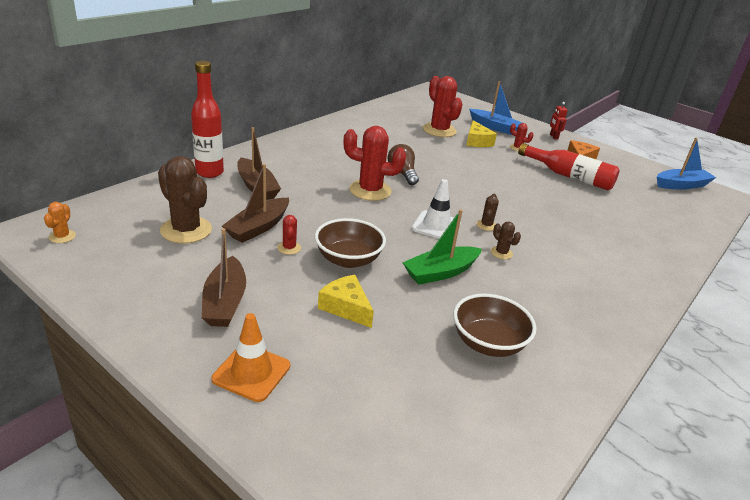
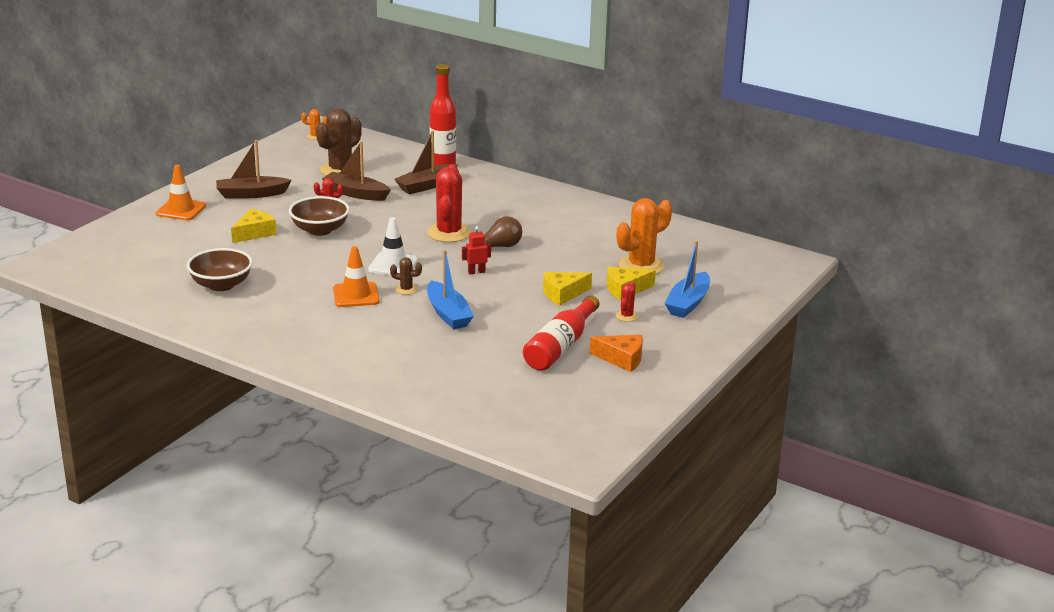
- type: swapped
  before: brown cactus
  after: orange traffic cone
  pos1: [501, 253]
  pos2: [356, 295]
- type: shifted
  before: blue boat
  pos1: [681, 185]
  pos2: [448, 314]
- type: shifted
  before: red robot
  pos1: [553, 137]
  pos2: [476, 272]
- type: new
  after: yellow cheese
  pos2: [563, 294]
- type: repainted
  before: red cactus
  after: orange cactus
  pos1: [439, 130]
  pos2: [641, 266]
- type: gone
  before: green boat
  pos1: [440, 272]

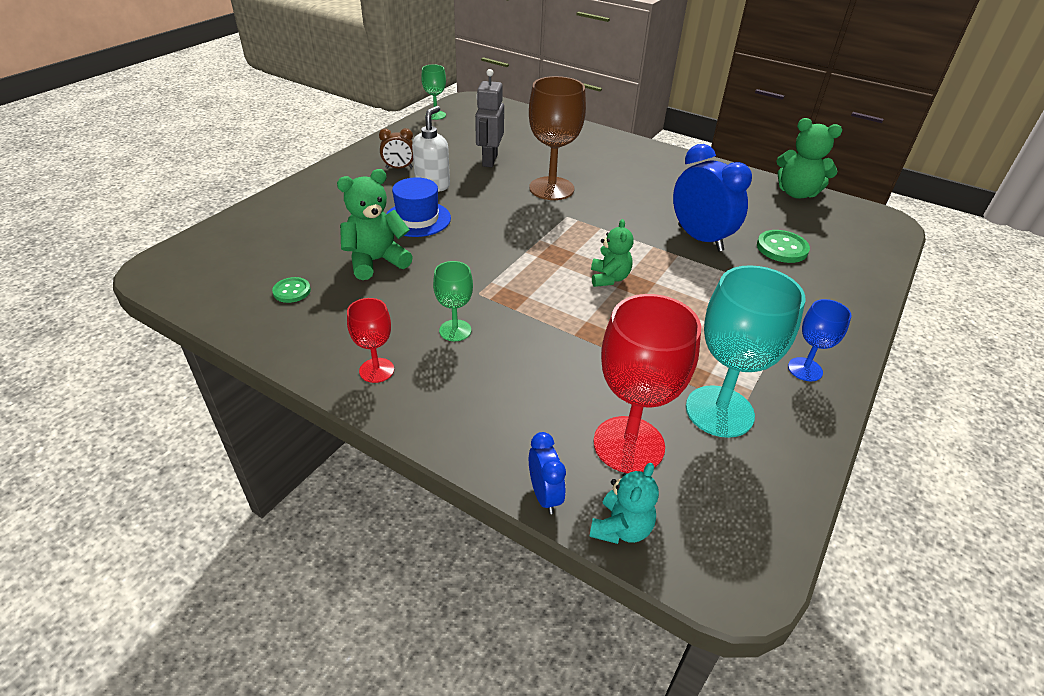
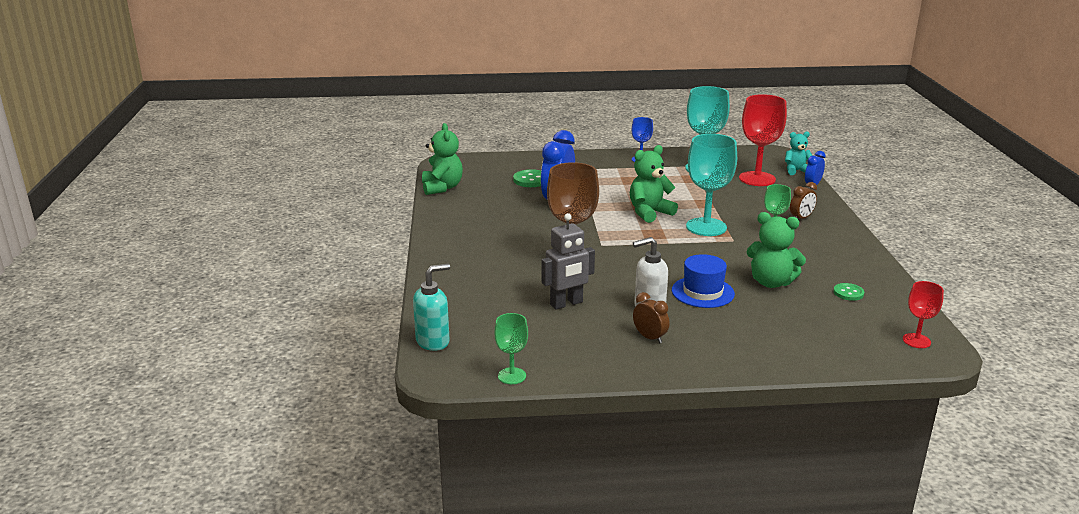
- type: new
  after: turquoise soap dispenser
  pos2: [433, 341]
- type: scaled
  before: green teddy bear
  pos1: [609, 278]
  pos2: [649, 213]
  scale: 1.53
- type: new
  after: turquoise goblet
  pos2: [706, 227]
- type: new
  after: brown clock
  pos2: [801, 218]
- type: shifted
  before: red goblet
  pos1: [376, 370]
  pos2: [916, 341]

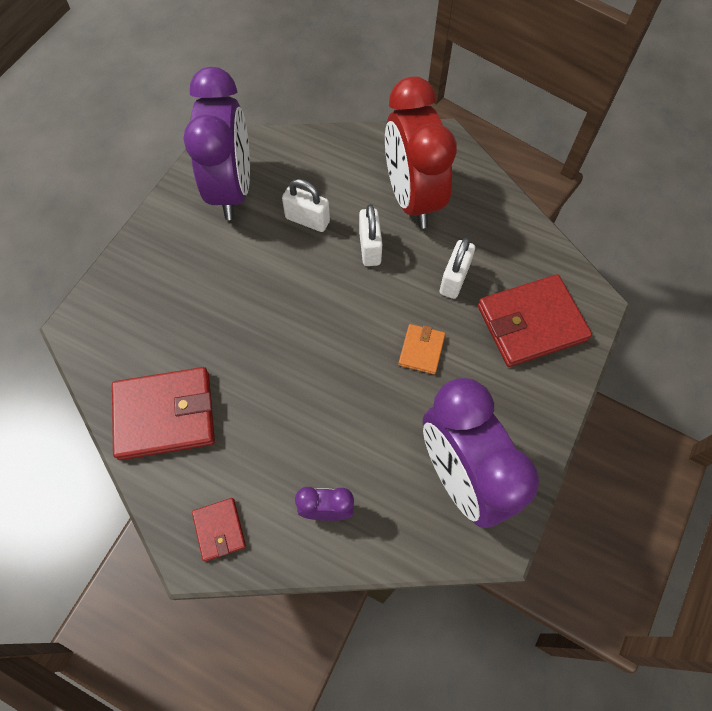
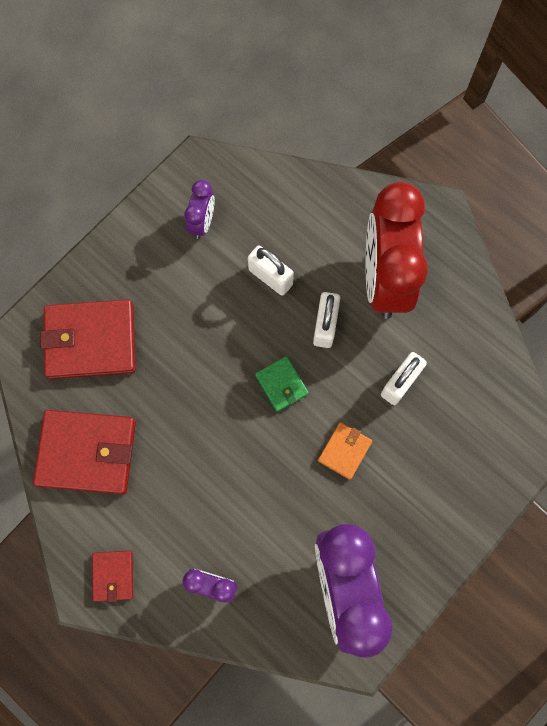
- type: shifted
  before: red wallet
  pos1: [531, 323]
  pos2: [90, 341]
- type: scaled
  before: purple clock
  pos1: [232, 190]
  pos2: [202, 222]
  scale: 0.45
- type: new
  after: green wallet
  pos2: [281, 384]

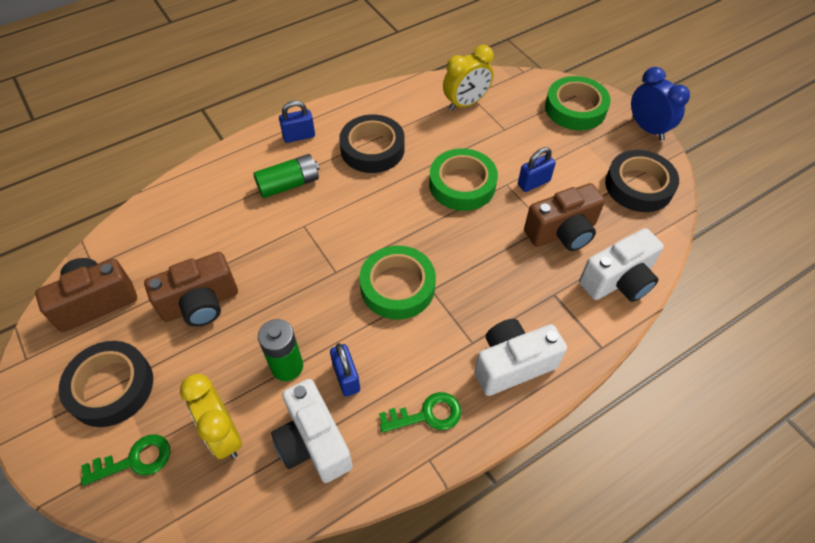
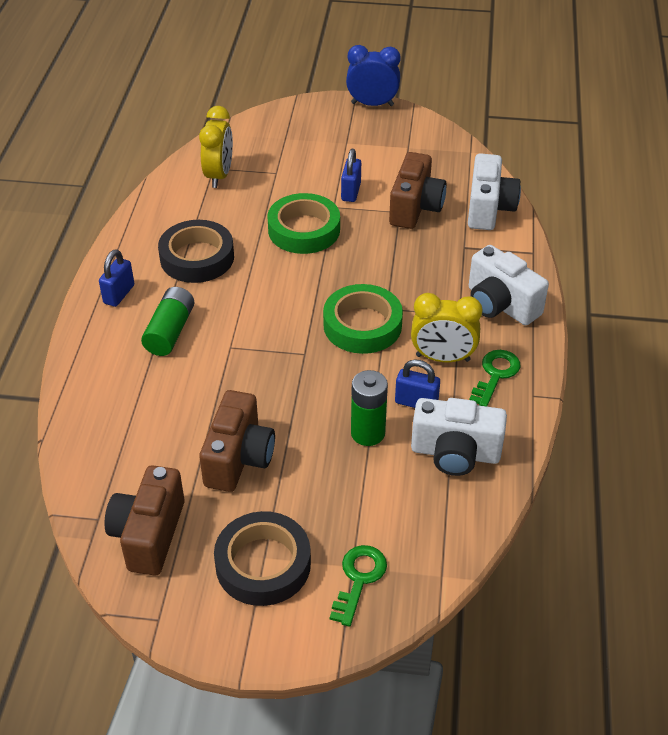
- type: shifted
  before: yellow clock
  pos1: [224, 434]
  pos2: [442, 358]
- type: rotated
  before: white camera
  pos1: [512, 364]
  pos2: [500, 305]
  turn: -60
- type: gone
  before: green tape
  pos1: [575, 108]
- type: gone
  before: black tape
  pos1: [638, 186]

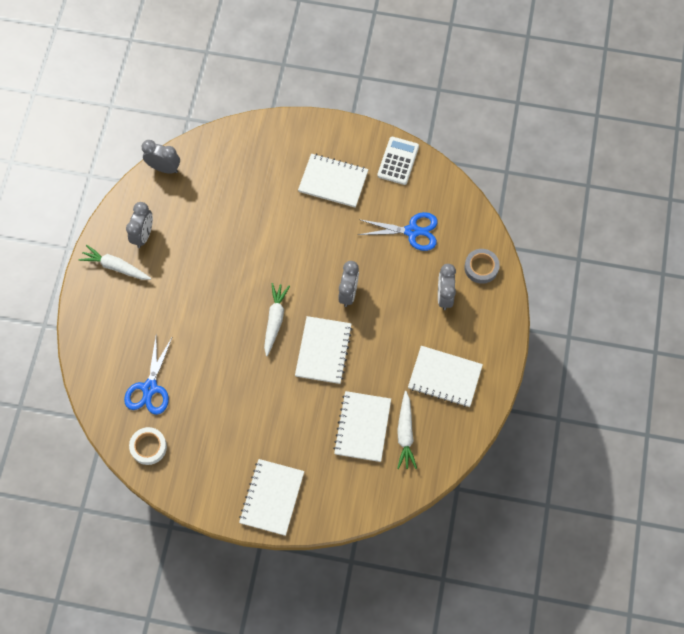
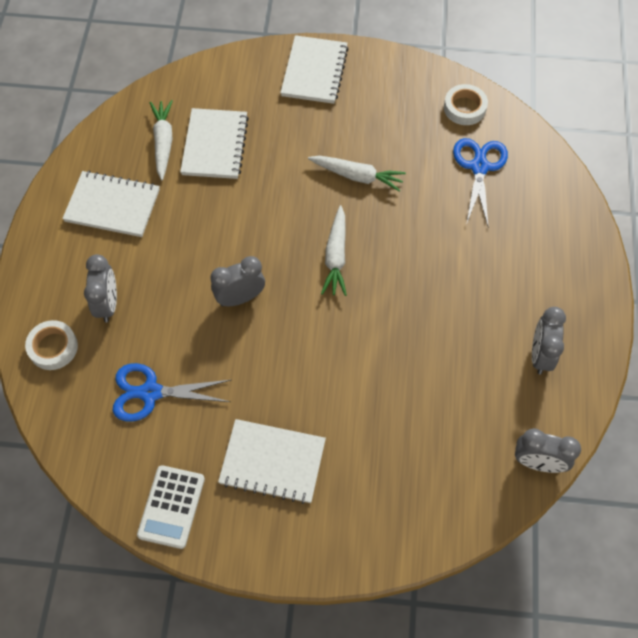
- type: repainted
  before: grey tape
  after: white tape
  pos1: [481, 267]
  pos2: [53, 347]
- type: rotated
  before: grey clock
  pos1: [348, 293]
  pos2: [240, 298]
  turn: 60
- type: shifted
  before: white carrot
  pos1: [116, 267]
  pos2: [357, 176]
- type: gone
  before: white notebook
  pos1: [323, 351]

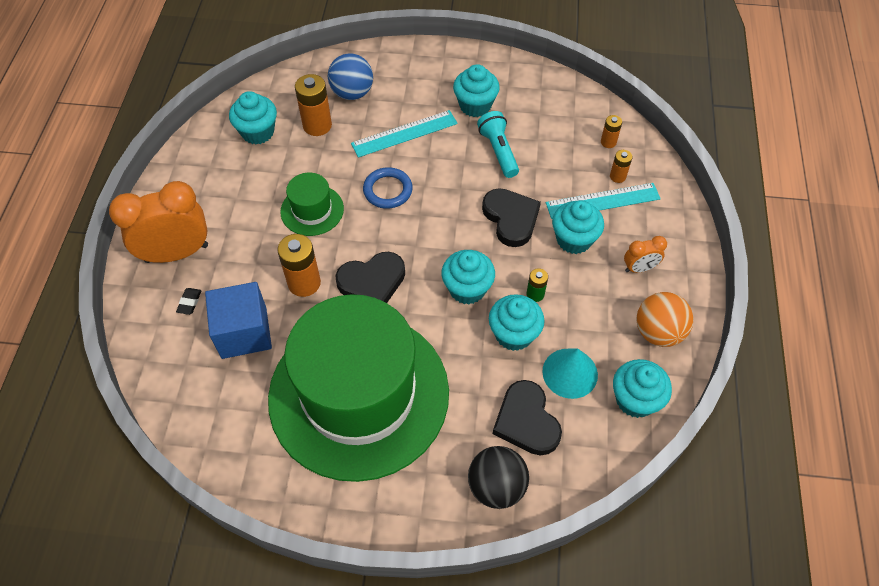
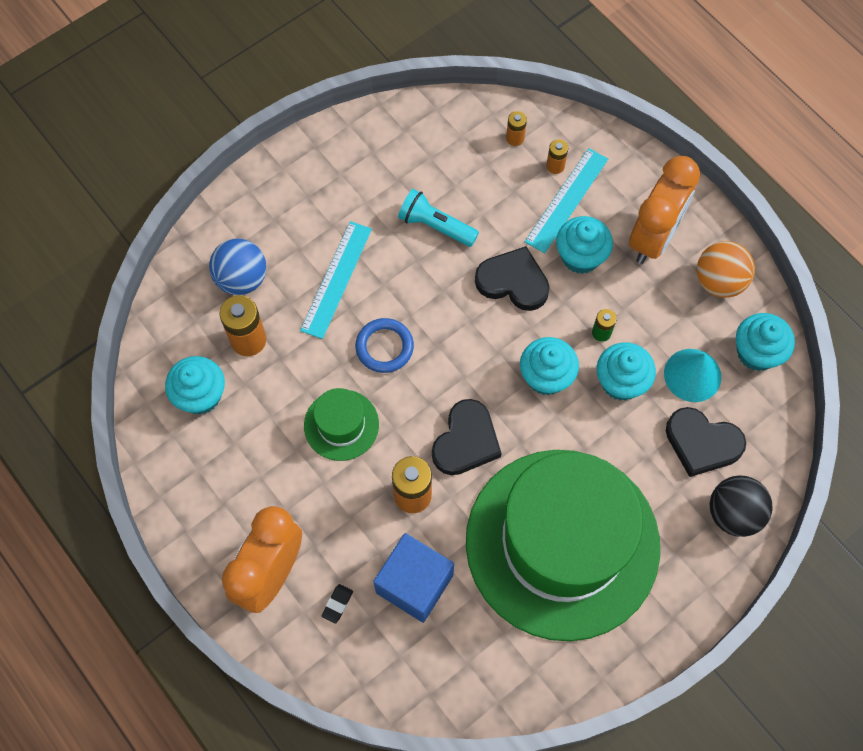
- type: rotated
  before: black eraser
  pos1: [189, 302]
  pos2: [337, 604]
  turn: 60
- type: scaled
  before: orange clock
  pos1: [639, 268]
  pos2: [653, 238]
  scale: 2.08
- type: gone
  before: turquoise cupcake
  pos1: [475, 105]

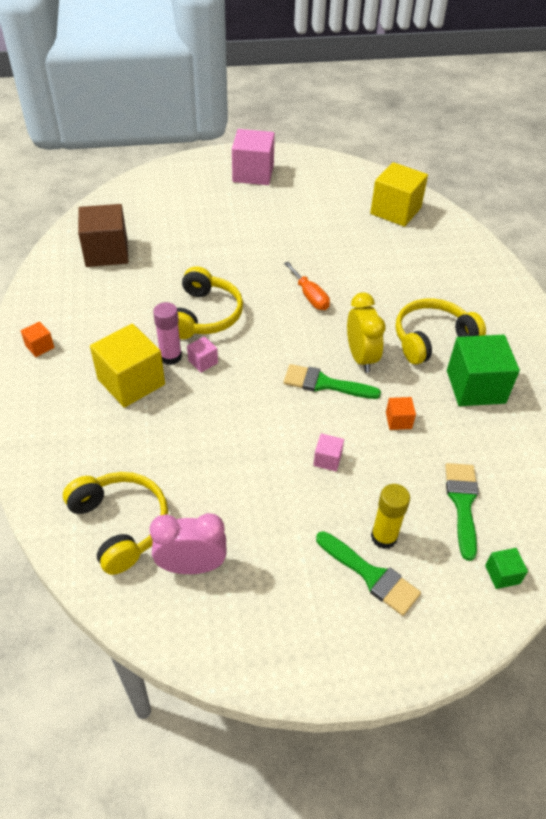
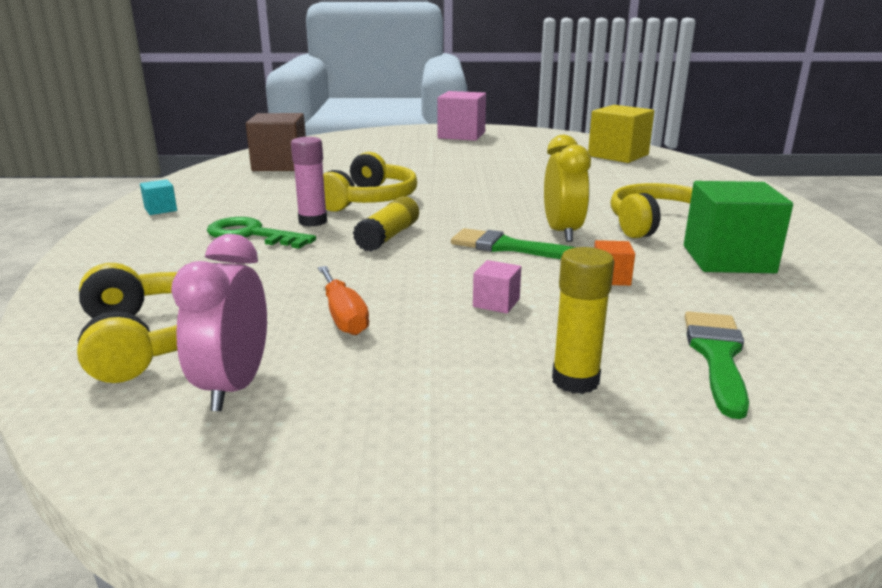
- type: repainted
  before: orange cube
  after: turquoise cube
  pos1: [40, 346]
  pos2: [160, 209]
- type: rotated
  before: pink clock
  pos1: [191, 566]
  pos2: [234, 387]
  turn: -90
- type: swapped
  before: yellow cube
  after: green key
  pos1: [131, 382]
  pos2: [252, 234]
- type: shifted
  before: orange screwdriver
  pos1: [310, 296]
  pos2: [343, 316]
- type: new
  after: yellow glue stick
  pos2: [388, 237]
- type: gone
  before: pink cube
  pos1: [203, 362]
- type: gone
  before: green brush
  pos1: [371, 575]
- type: gone
  before: green cube
  pos1: [502, 574]

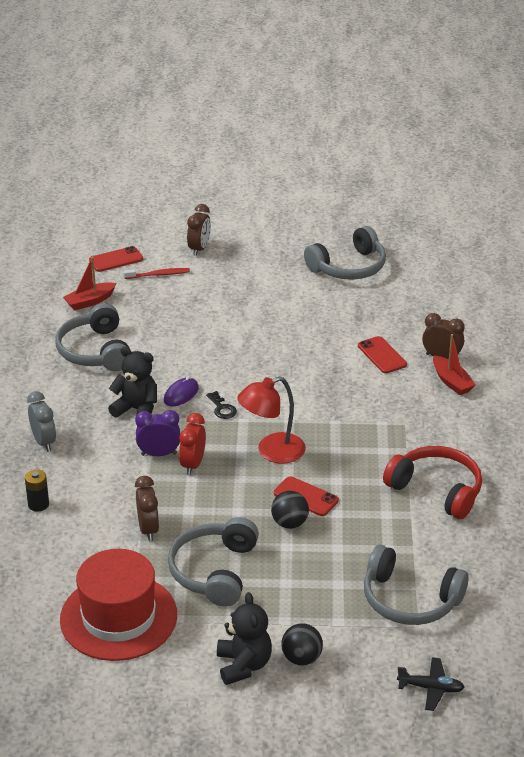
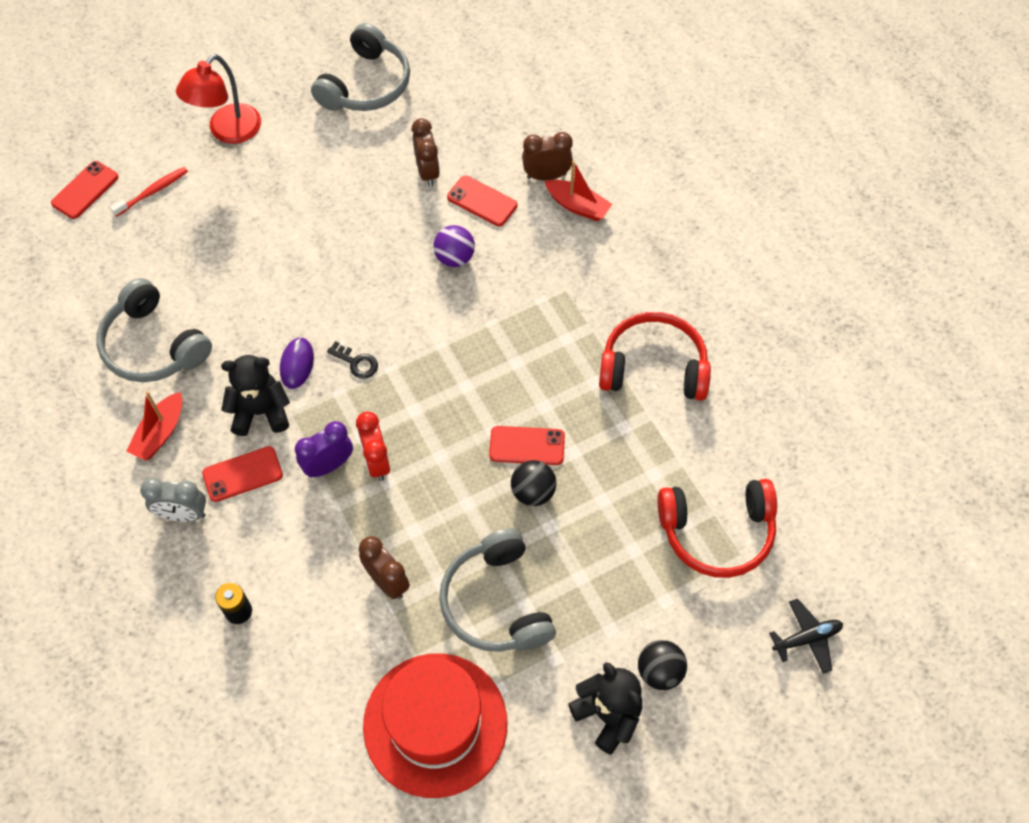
- type: shifted
  before: red boat
  pos1: [90, 301]
  pos2: [160, 433]
- type: rotated
  before: grey clock
  pos1: [44, 442]
  pos2: [183, 514]
  turn: 150
- type: shifted
  before: red lamp
  pos1: [272, 452]
  pos2: [228, 132]
- type: new
  after: red phone
  pos2: [242, 474]
- type: shifted
  before: brown clock
  pos1: [199, 249]
  pos2: [427, 172]
- type: new
  after: purple ball
  pos2: [455, 258]
- type: repainted
  before: grey headphones
  after: red headphones
  pos1: [410, 600]
  pos2: [717, 532]

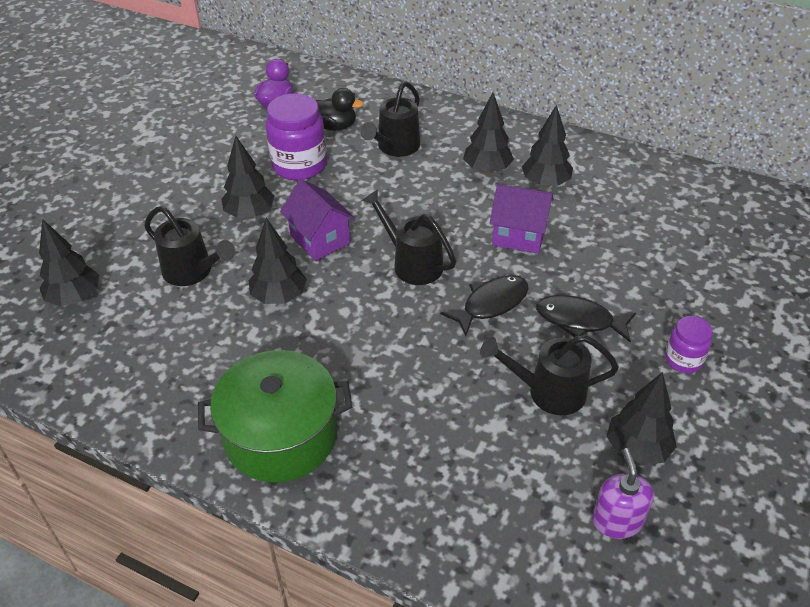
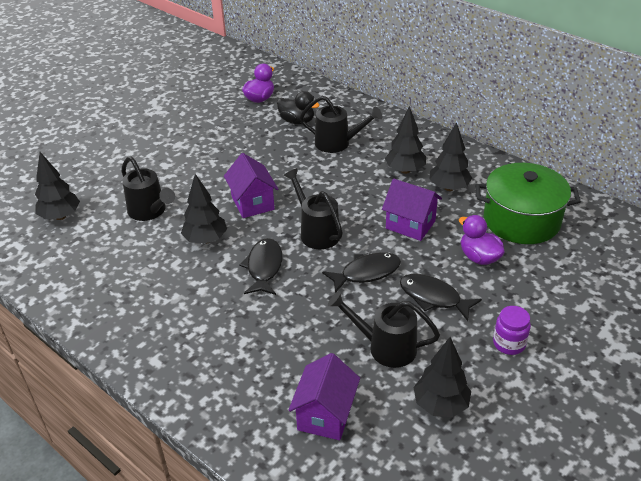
- type: new
  after: black fish
  pos2: [264, 267]
- type: new
  after: purple house
  pos2: [325, 415]
- type: rotated
  before: black watering can
  pos1: [395, 148]
  pos2: [338, 143]
  turn: -120
- type: new
  after: purple duck
  pos2: [479, 257]
- type: shifted
  before: green pot
  pos1: [281, 435]
  pos2: [521, 220]
- type: gone
  before: black tree
  pos1: [250, 214]
- type: gone
  before: purple jar
  pos1: [299, 165]
- type: gone
  before: purple soap dispenser
  pos1: [617, 520]

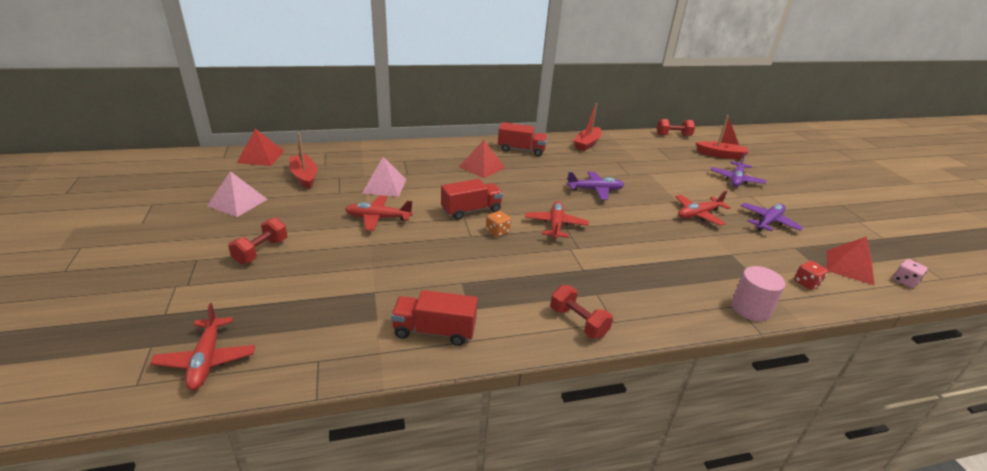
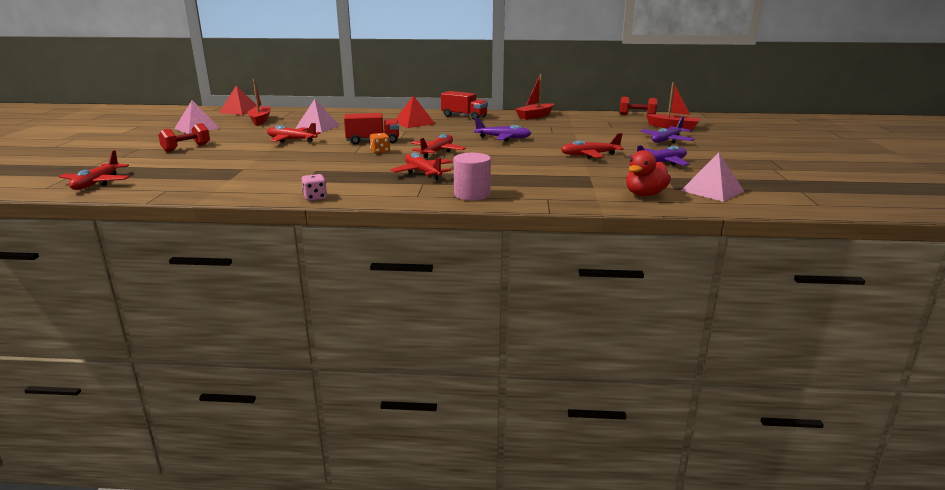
- type: shifted
  before: pink dice
  pos1: [904, 281]
  pos2: [315, 197]
- type: new
  after: red plane
  pos2: [422, 172]
- type: shifted
  before: pink cylinder
  pos1: [750, 308]
  pos2: [472, 194]
- type: swapped
  before: red dice
  after: red duck
  pos1: [806, 283]
  pos2: [645, 194]
- type: repainted
  before: red pyramid
  after: pink pyramid
  pos1: [849, 267]
  pos2: [712, 191]
- type: gone
  before: red truck
  pos1: [434, 331]
- type: gone
  before: red dumbbell
  pos1: [578, 322]

